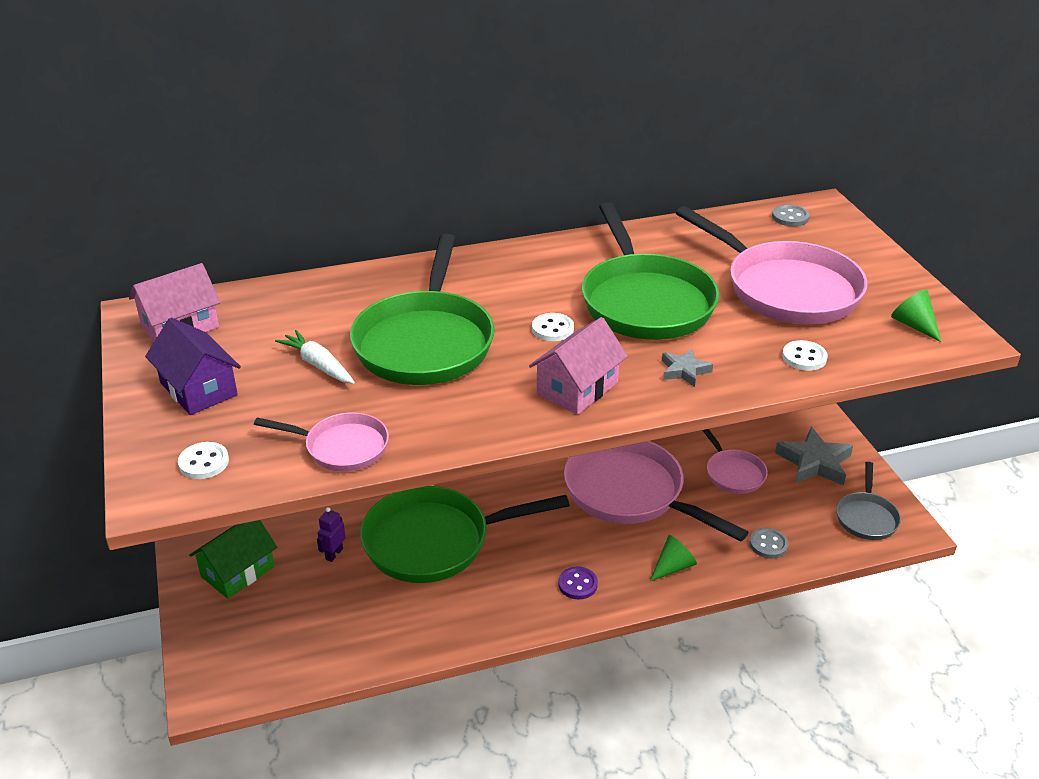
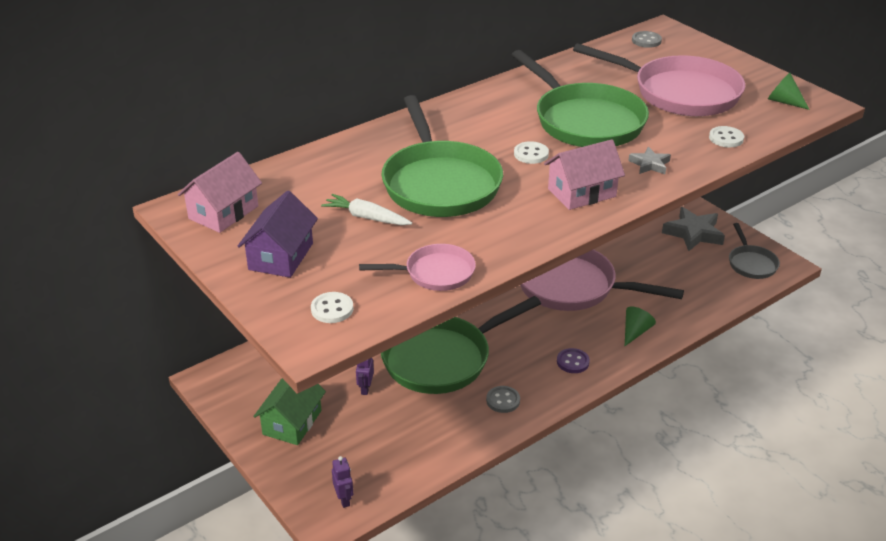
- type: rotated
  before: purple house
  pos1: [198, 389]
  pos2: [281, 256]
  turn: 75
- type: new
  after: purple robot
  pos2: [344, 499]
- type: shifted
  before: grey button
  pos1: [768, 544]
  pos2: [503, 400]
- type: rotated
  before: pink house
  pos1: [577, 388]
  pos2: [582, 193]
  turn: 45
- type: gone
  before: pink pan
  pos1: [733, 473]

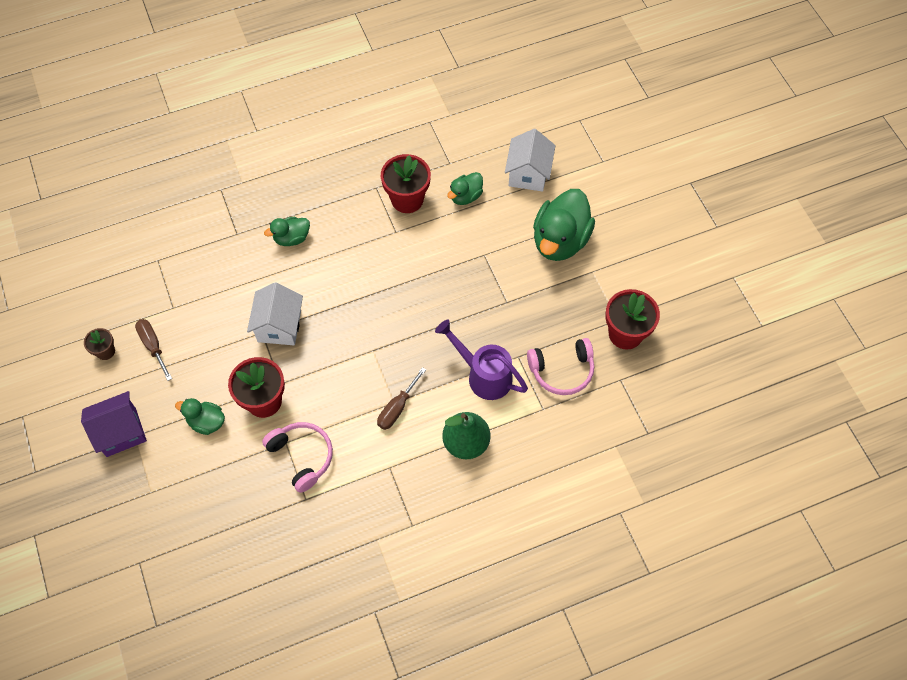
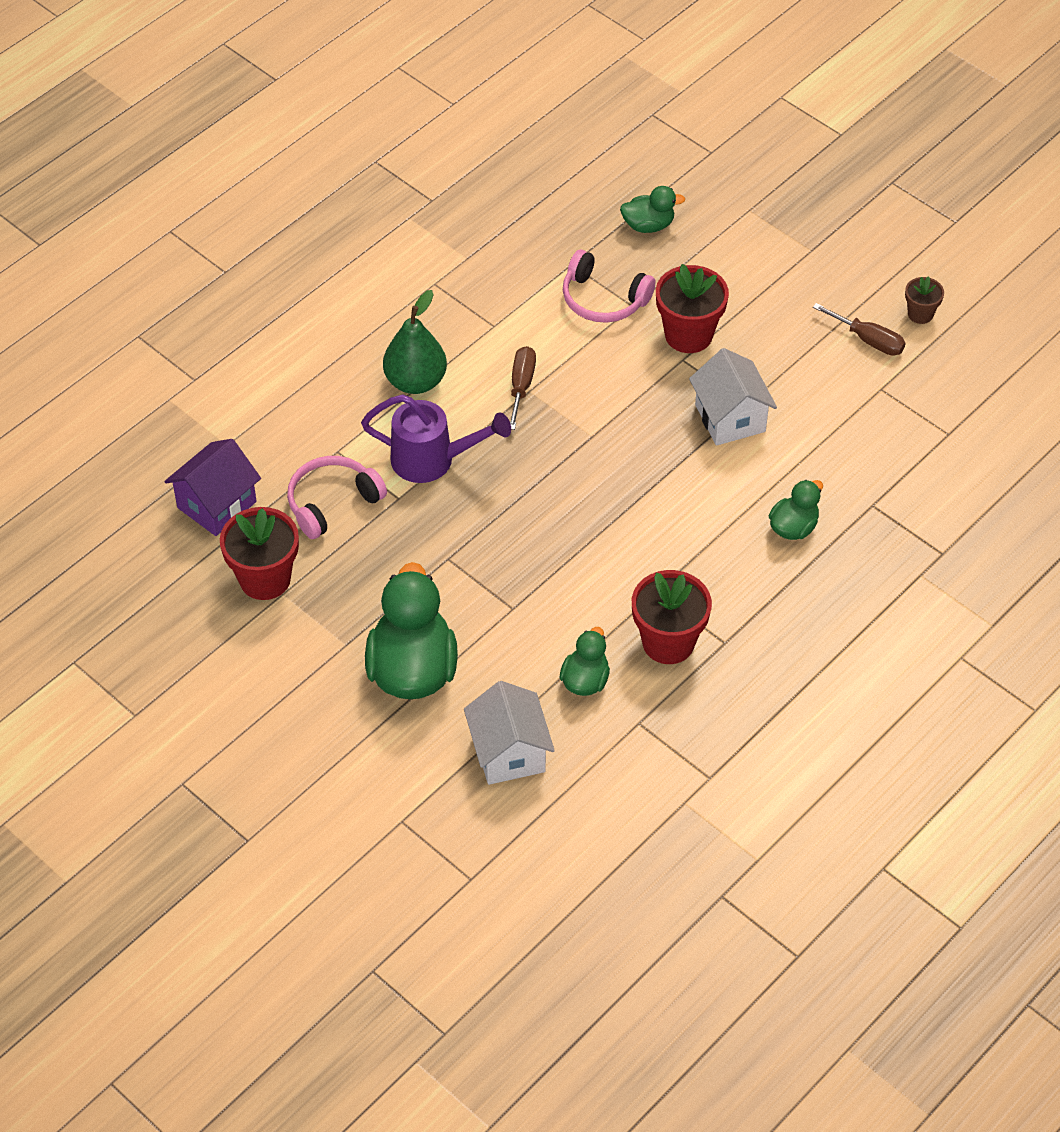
- type: shifted
  before: purple house
  pos1: [121, 432]
  pos2: [217, 505]
- type: shifted
  before: green duck
  pos1: [206, 422]
  pos2: [648, 225]

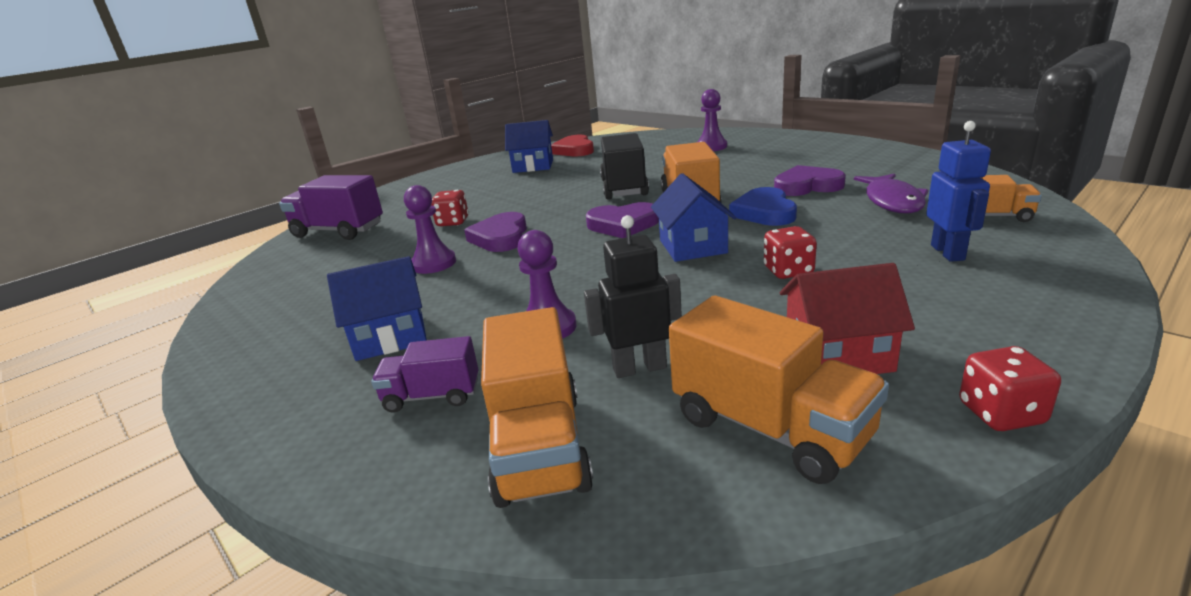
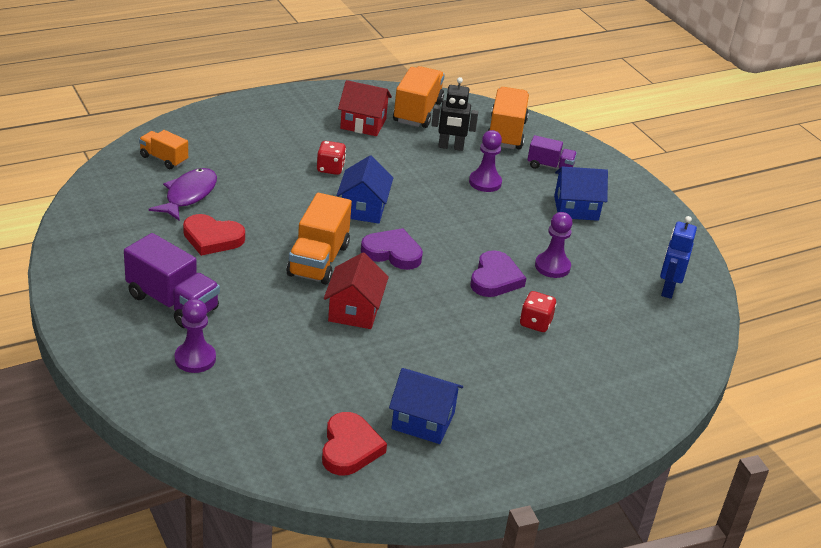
- type: shifted
  before: purple truck
  pos1: [338, 231]
  pos2: [172, 302]
- type: repainted
  before: purple heart
  after: red heart
  pos1: [807, 186]
  pos2: [212, 238]
- type: swapped
  before: black truck
  after: red house
  pos1: [624, 188]
  pos2: [354, 311]
- type: rotated
  before: orange truck
  pos1: [770, 428]
  pos2: [417, 112]
  turn: 45
- type: shifted
  before: blue robot
  pos1: [948, 252]
  pos2: [667, 289]
- type: gone
  before: blue heart
  pos1: [764, 212]
- type: gone
  before: red dice
  pos1: [1001, 413]

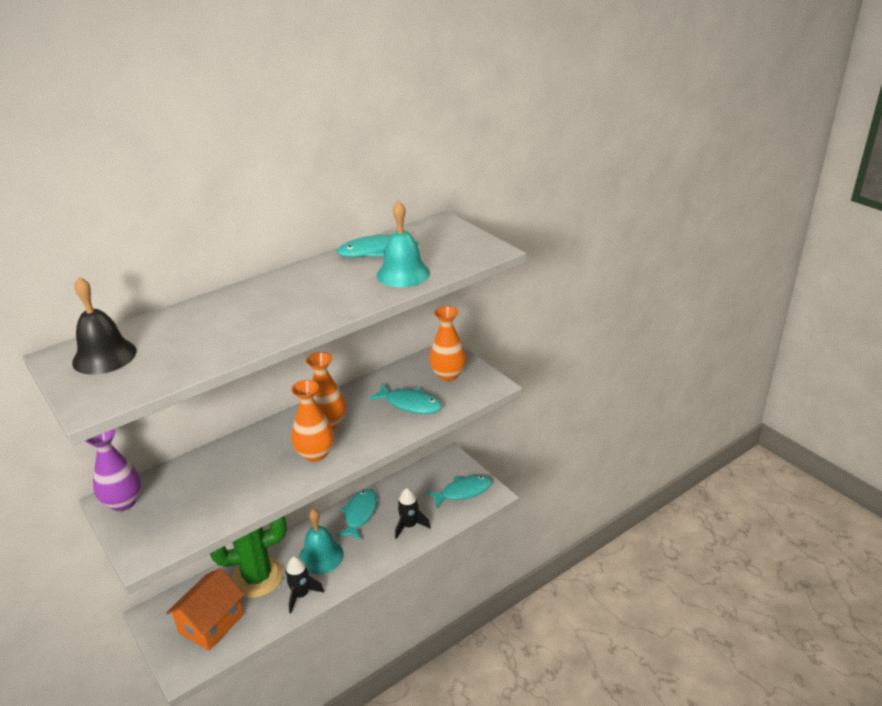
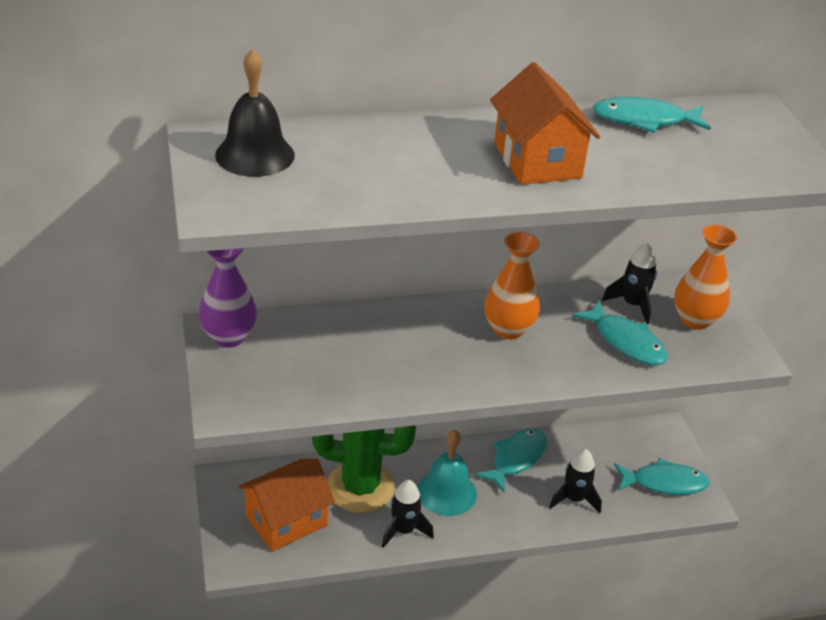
- type: new
  after: orange house
  pos2: [537, 160]
- type: new
  after: black rocket
  pos2: [632, 304]
- type: gone
  before: orange vase
  pos1: [315, 454]
- type: gone
  before: turquoise bell
  pos1: [403, 274]

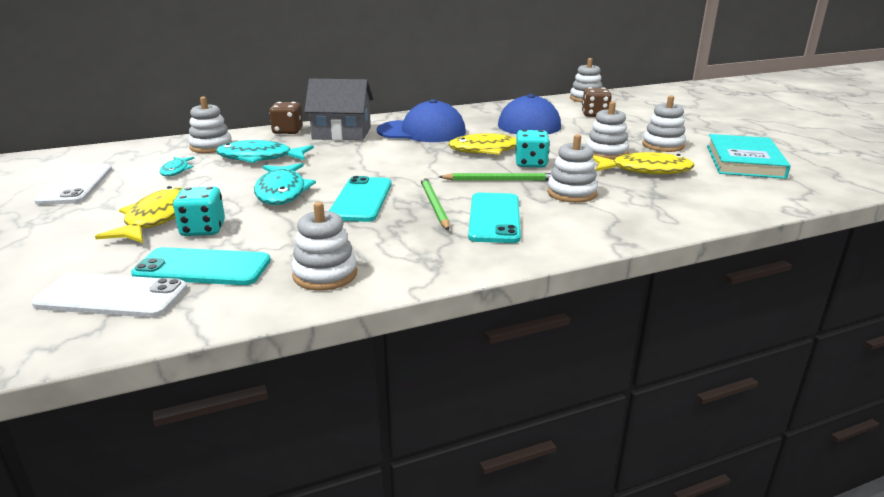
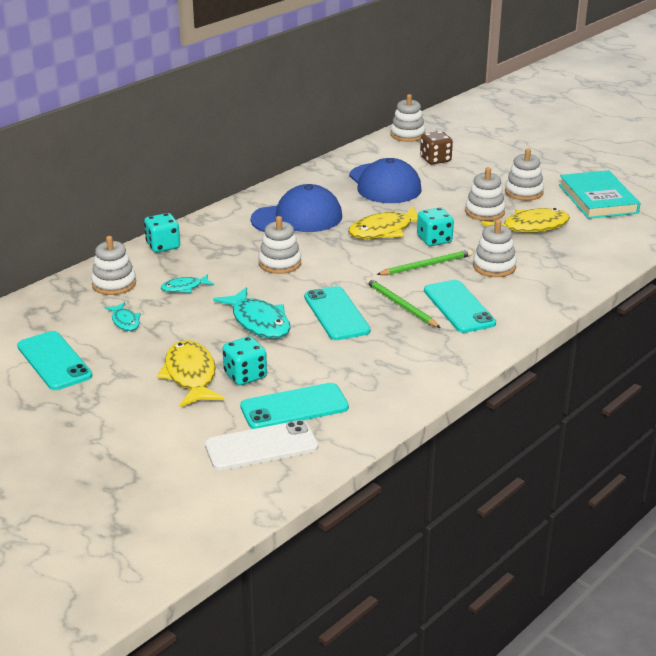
- type: repainted
  before: white phone
  after: turquoise phone
  pos1: [76, 185]
  pos2: [54, 361]
- type: repainted
  before: brown dice
  after: turquoise dice
  pos1: [287, 131]
  pos2: [163, 246]
- type: scaled
  before: turquoise fish
  pos1: [260, 158]
  pos2: [184, 288]
  scale: 0.54
- type: shifted
  before: white stacking toy
  pos1: [325, 274]
  pos2: [280, 263]
- type: gone
  before: grey house
  pos1: [342, 133]

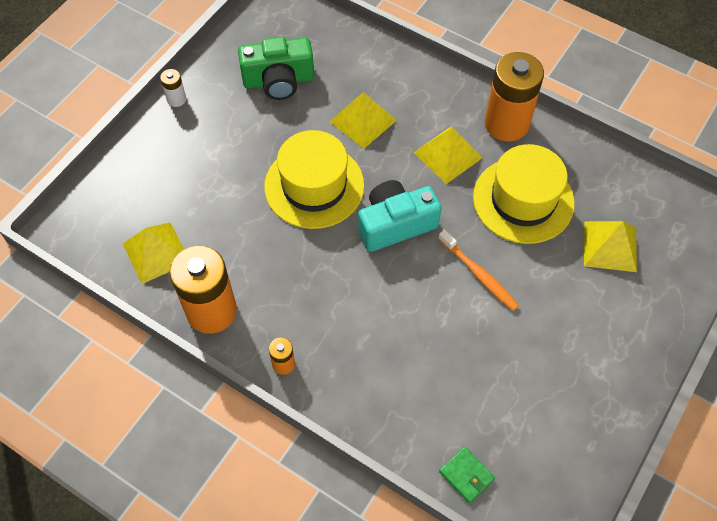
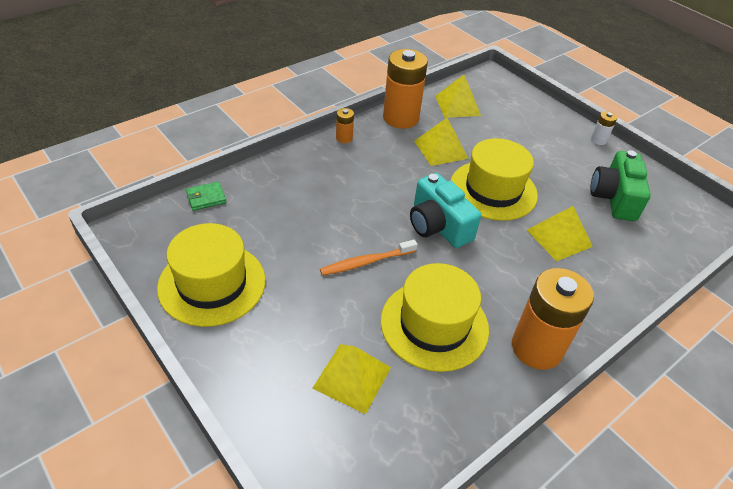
- type: new
  after: yellow hat
  pos2: [212, 283]
- type: rotated
  before: turquoise camera
  pos1: [395, 224]
  pos2: [438, 226]
  turn: 150
- type: shifted
  before: yellow pyramid
  pos1: [447, 155]
  pos2: [441, 149]

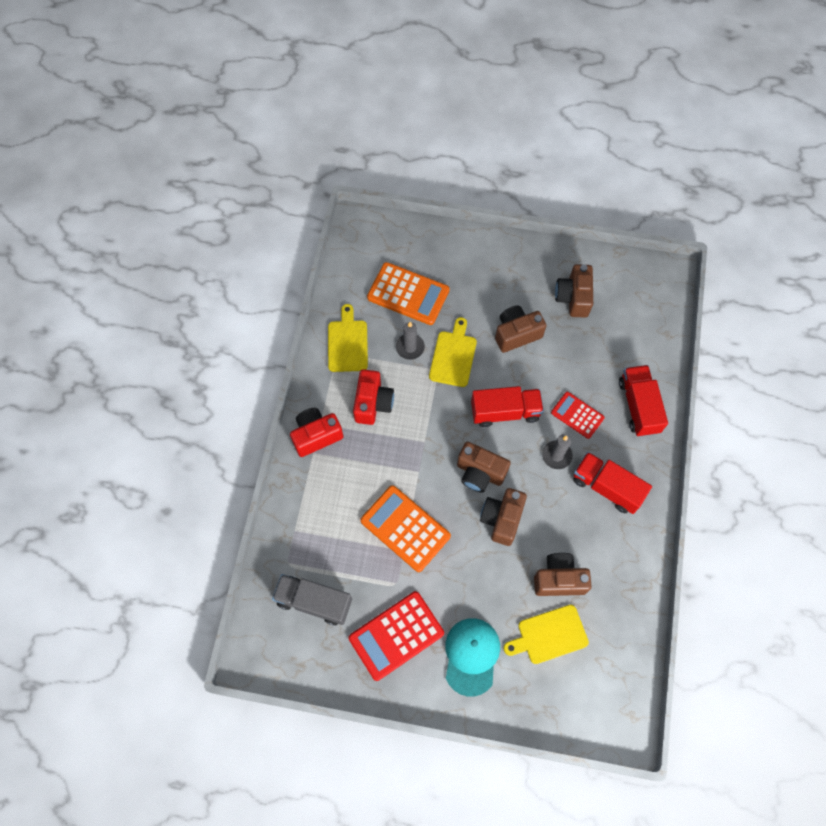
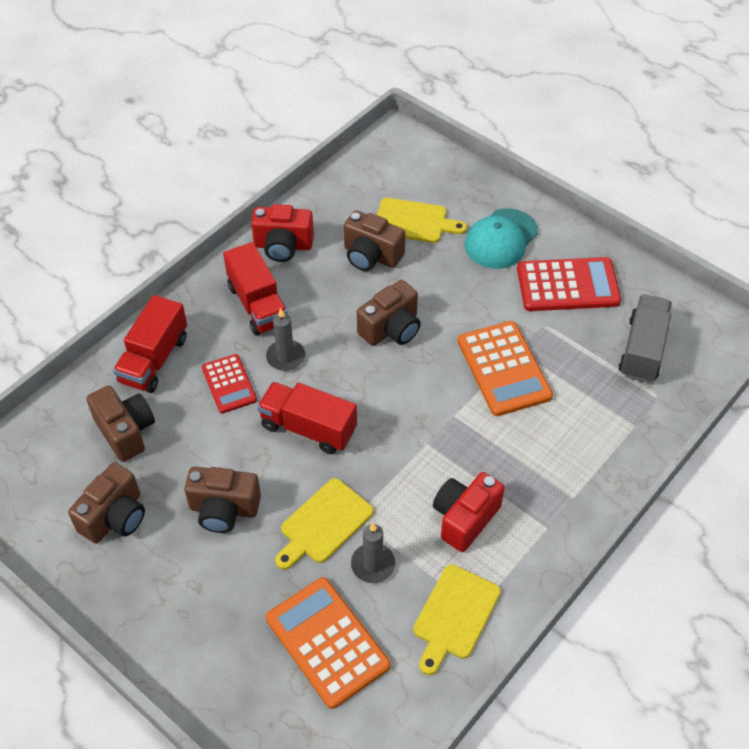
- type: shifted
  before: brown camera
  pos1: [480, 473]
  pos2: [126, 431]
- type: shifted
  before: red camera
  pos1: [316, 436]
  pos2: [283, 246]
- type: rotated
  before: grey truck
  pos1: [314, 602]
  pos2: [642, 350]
  turn: -120

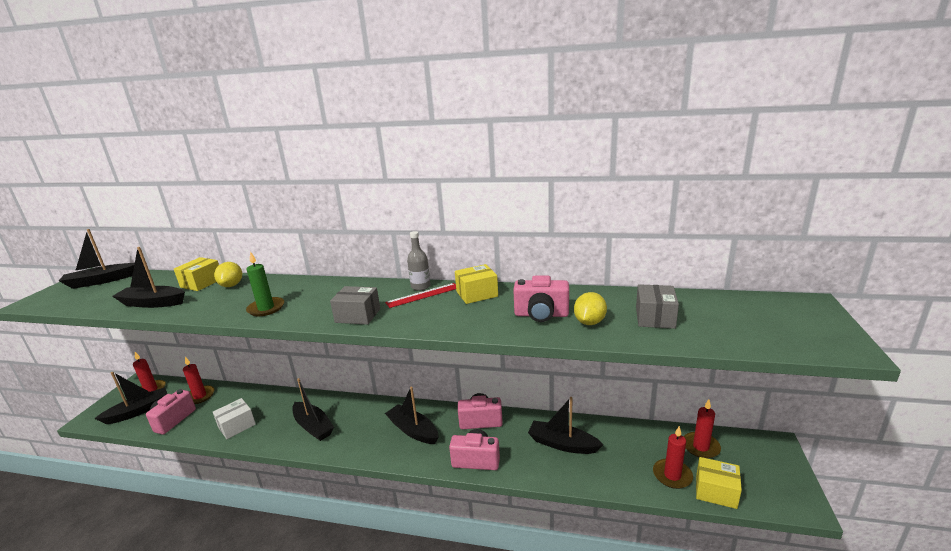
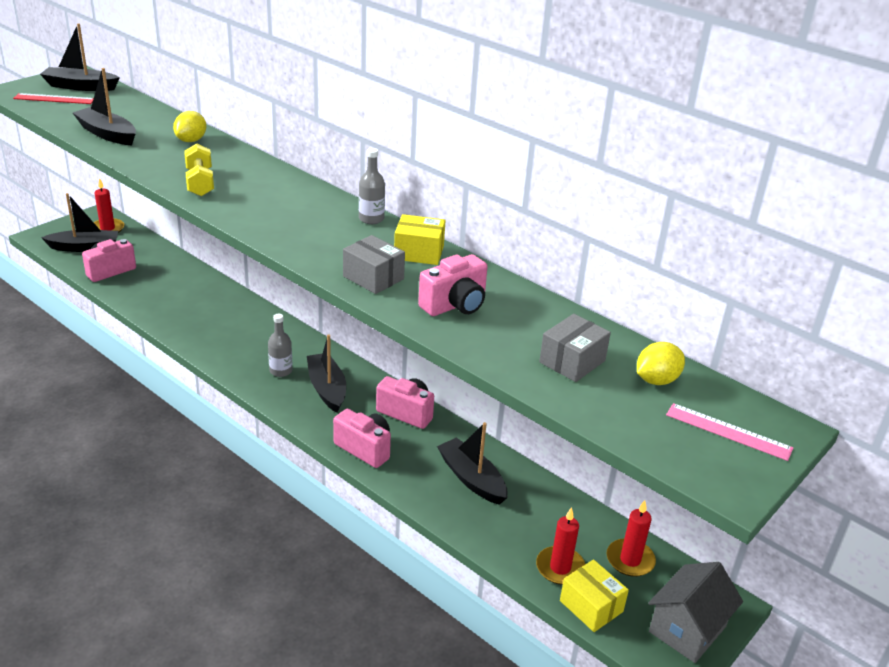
- type: shifted
  before: red ruler
  pos1: [423, 295]
  pos2: [54, 99]
- type: swapped
  before: green candle
  after: yellow dumbbell
  pos1: [266, 308]
  pos2: [200, 183]
- type: new
  after: grey bottle
  pos2: [281, 371]
- type: shifted
  before: grey box
  pos1: [358, 315]
  pos2: [373, 278]
- type: rotated
  before: pink camera
  pos1: [541, 315]
  pos2: [455, 305]
  turn: -75
- type: shifted
  before: yellow lemon
  pos1: [589, 322]
  pos2: [656, 380]
- type: new
  after: grey house
  pos2: [687, 629]
- type: new
  after: pink ruler
  pos2: [728, 431]
- type: gone
  before: yellow box
  pos1: [202, 283]
- type: gone
  before: red candle
  pos1: [200, 396]
- type: gone
  before: white box
  pos1: [237, 426]
- type: gone
  before: black boat
  pos1: [313, 426]

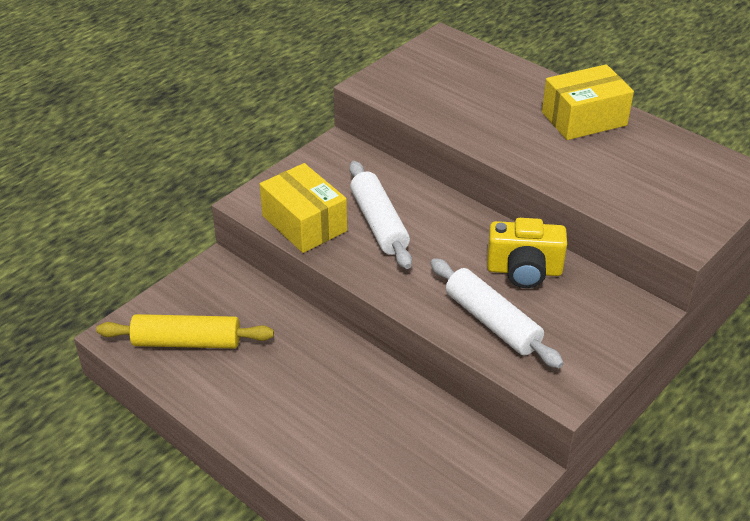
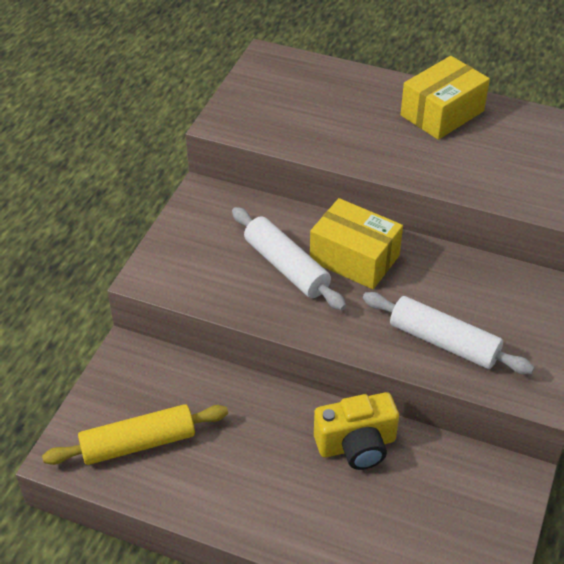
- type: shifted
  before: yellow box
  pos1: [304, 223]
  pos2: [354, 258]
- type: shifted
  before: yellow camera
  pos1: [524, 271]
  pos2: [356, 445]

